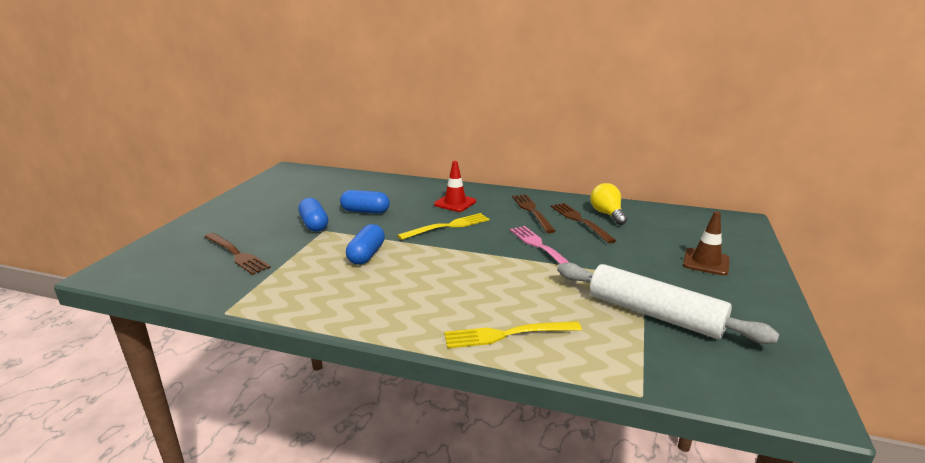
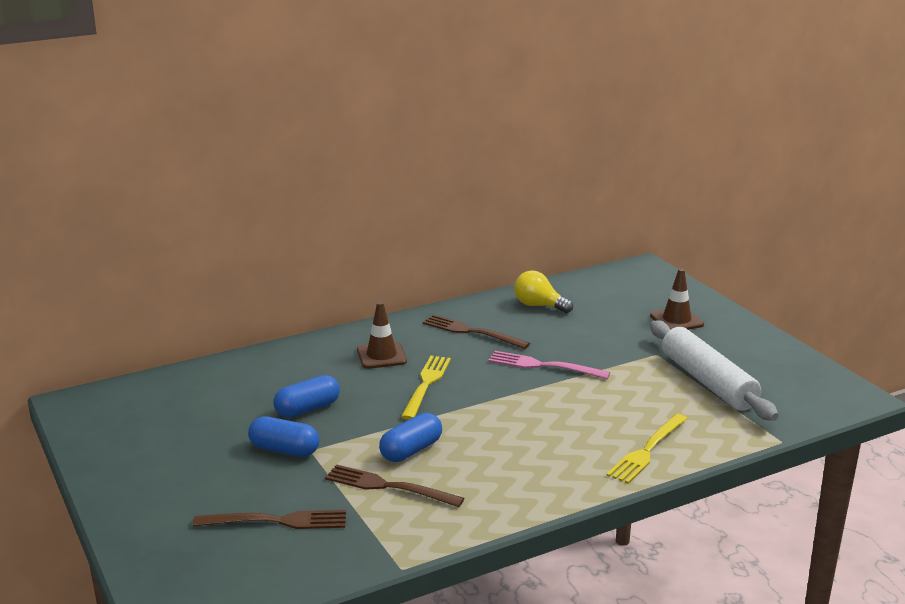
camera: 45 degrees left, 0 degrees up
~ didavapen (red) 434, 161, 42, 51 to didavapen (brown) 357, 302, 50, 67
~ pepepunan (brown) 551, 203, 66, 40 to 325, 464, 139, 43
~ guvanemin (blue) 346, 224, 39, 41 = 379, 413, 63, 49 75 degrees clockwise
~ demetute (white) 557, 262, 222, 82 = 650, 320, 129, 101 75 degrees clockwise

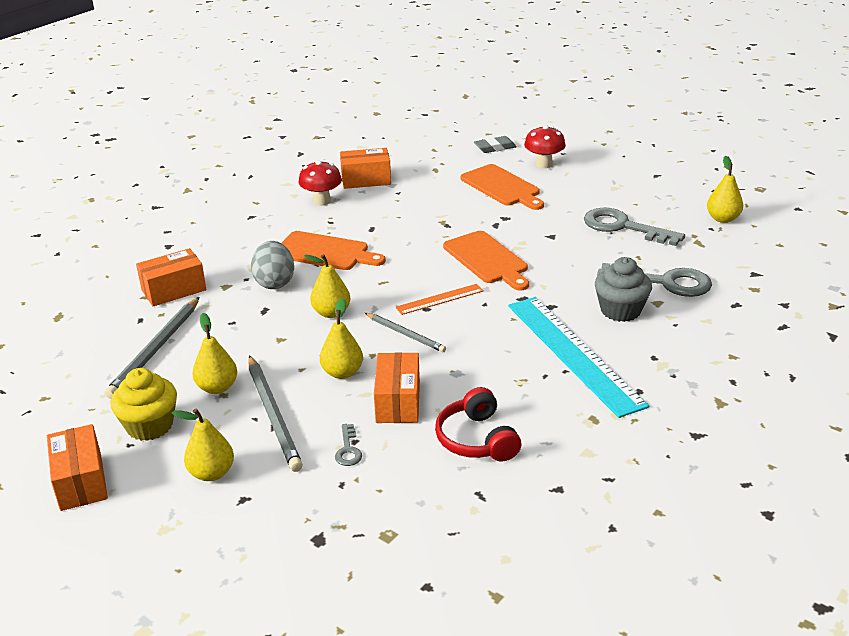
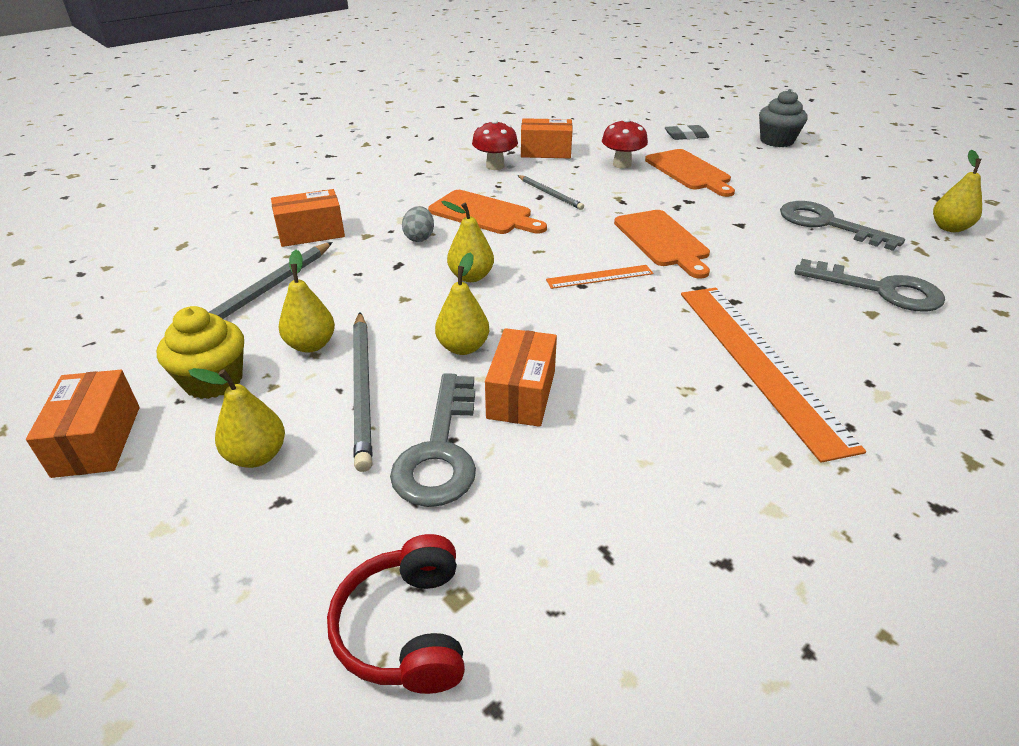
camera: 10 degrees right, 5 degrees up
~ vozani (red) 524, 125, 42, 43 to 602, 118, 46, 51
~ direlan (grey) 251, 241, 43, 48 = 402, 206, 32, 36 x0.66
~ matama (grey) 595, 257, 57, 65 to 759, 89, 49, 58
~ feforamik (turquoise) 508, 297, 141, 121 to feforamik (orange) 681, 288, 185, 175
~ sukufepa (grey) 365, 313, 81, 40 to 517, 175, 67, 35
~ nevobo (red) 435, 387, 86, 75 to 327, 534, 138, 160
~ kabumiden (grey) 335, 424, 27, 42 = 390, 373, 86, 134 x2.23

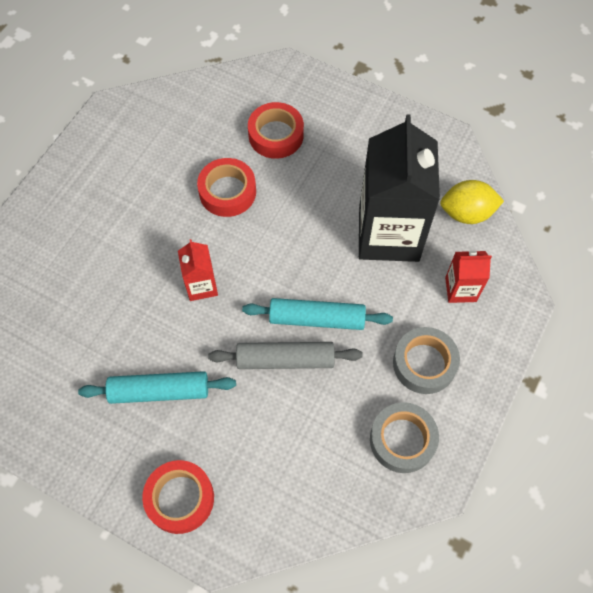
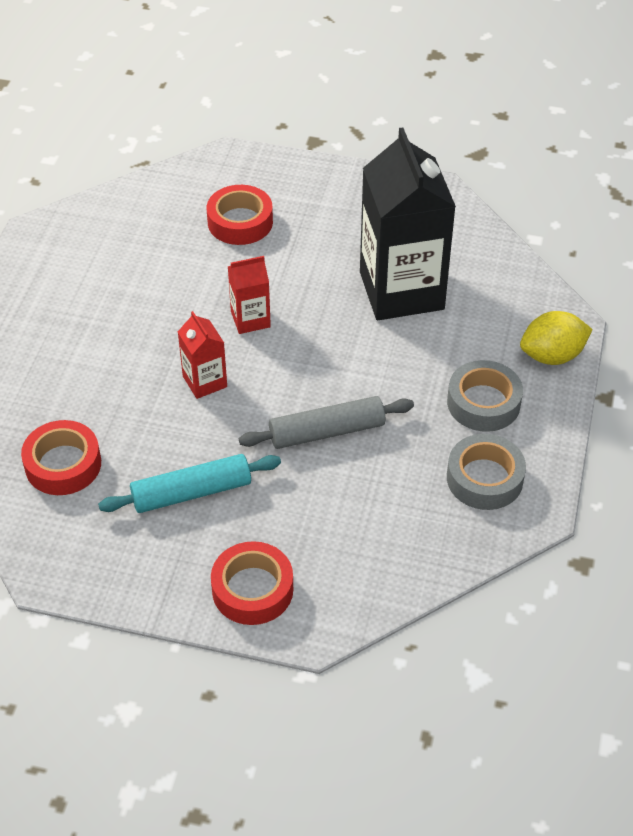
camera: 15 degrees left, 15 degrees down
~ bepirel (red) 197, 158, 59, 59 to 21, 420, 80, 75
~ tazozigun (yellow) 440, 180, 64, 44 to 520, 311, 73, 54
~ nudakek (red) 445, 251, 47, 52 to 228, 256, 43, 78
- demetute (turquoise) 242, 298, 151, 32

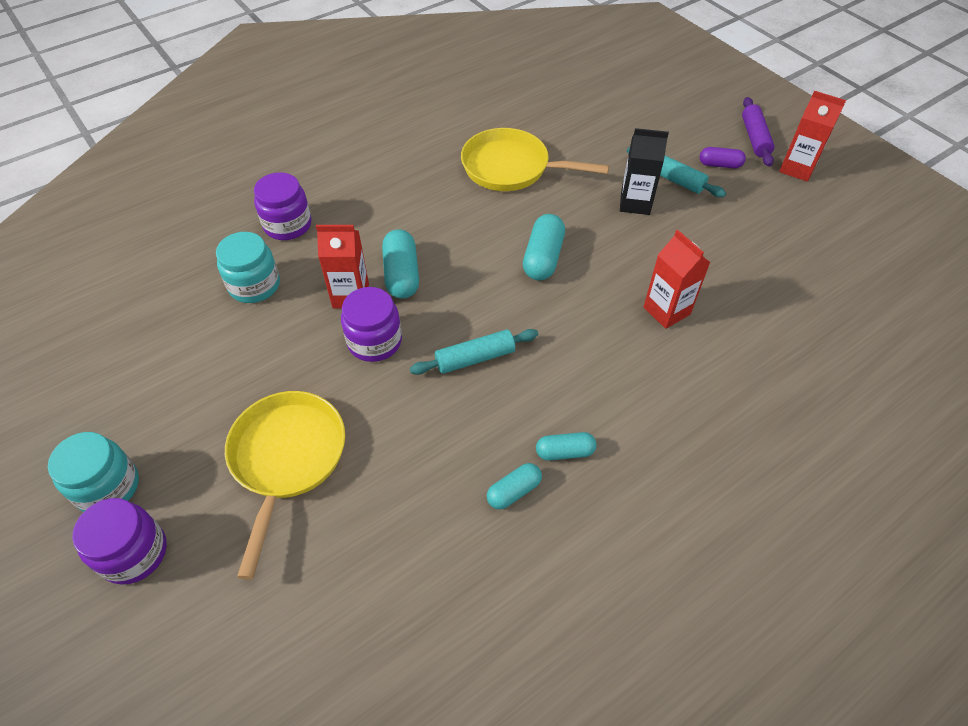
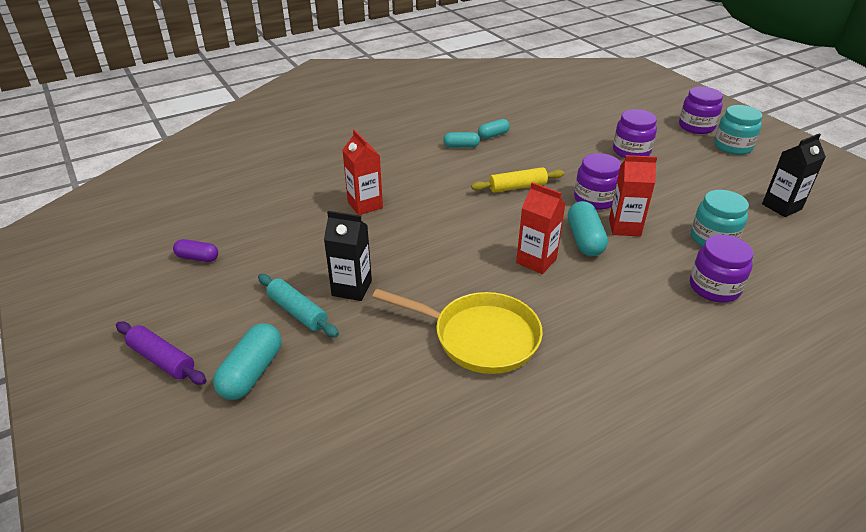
camera: 175 degrees left, 15 degrees down
~ nudakek (red) 779, 91, 67, 91 to 516, 182, 49, 92
~ demetute (purple) 742, 97, 32, 70 = 116, 322, 91, 63 60 degrees counterclockwise
~ guvanemin (purple) 700, 147, 46, 21 to 173, 239, 45, 23
~ guvanemin (turquoise) 523, 214, 42, 66 to 213, 323, 68, 77
~ demetute (turquoise) 410, 329, 128, 46 to demetute (yellow) 471, 167, 93, 26
~ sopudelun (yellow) 225, 391, 120, 189 to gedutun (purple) 613, 109, 44, 49
+ nudakek (black) 762, 133, 64, 84

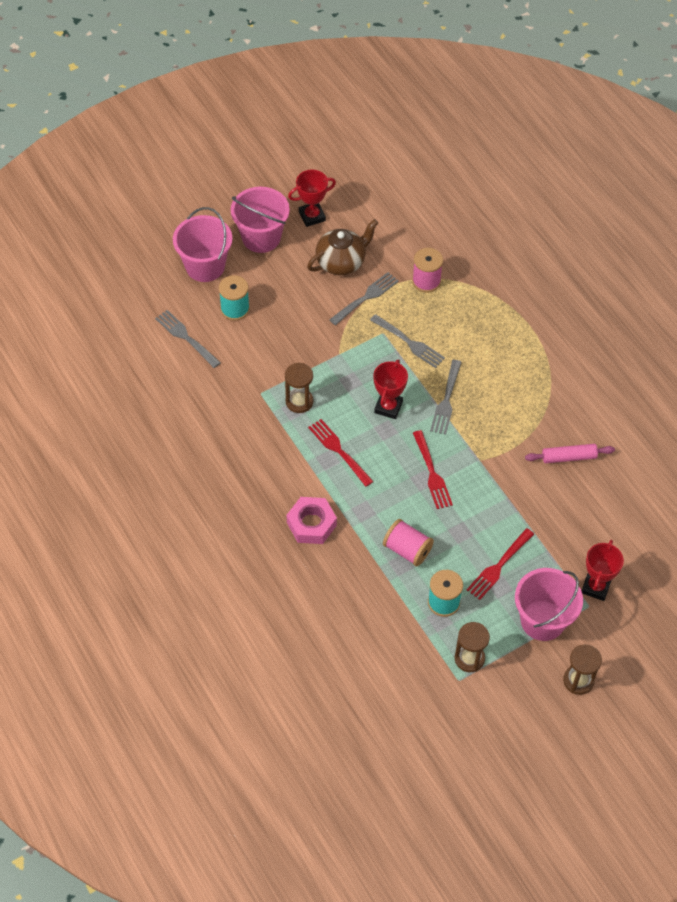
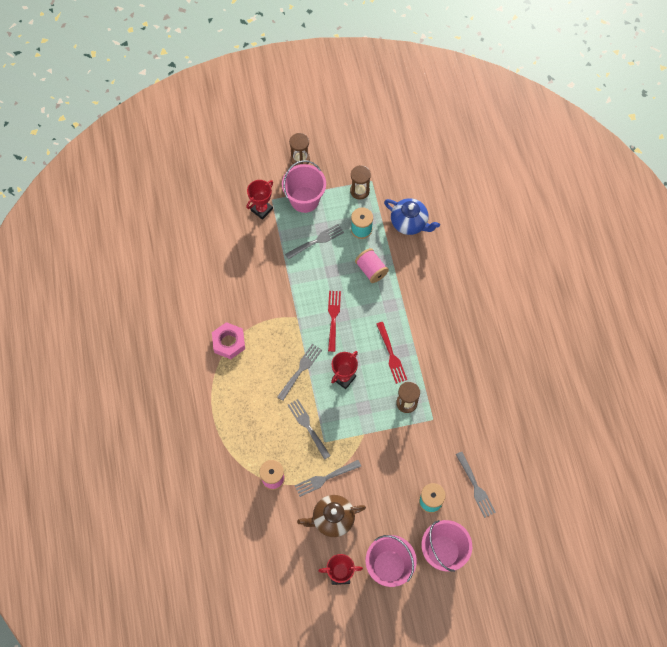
camera: 160 degrees left, 10 degrees up
- demetute (pink) 525, 444, 90, 19
~ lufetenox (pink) 287, 497, 50, 47 to 212, 322, 33, 37
~ pepepunan (red) 467, 528, 67, 72 to pepepunan (grey) 285, 224, 59, 35
+ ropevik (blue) 384, 198, 56, 37

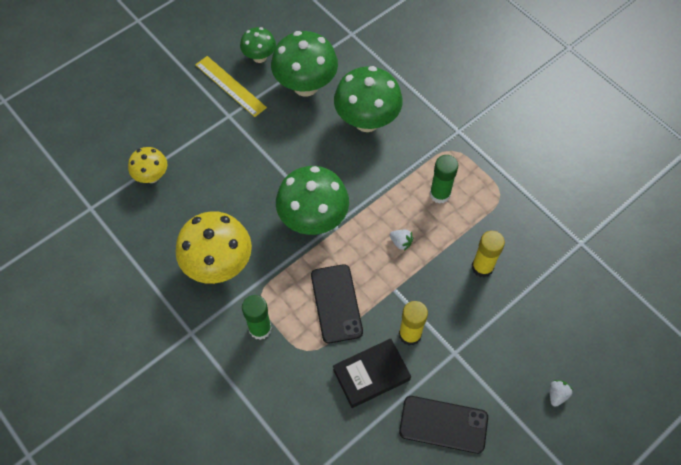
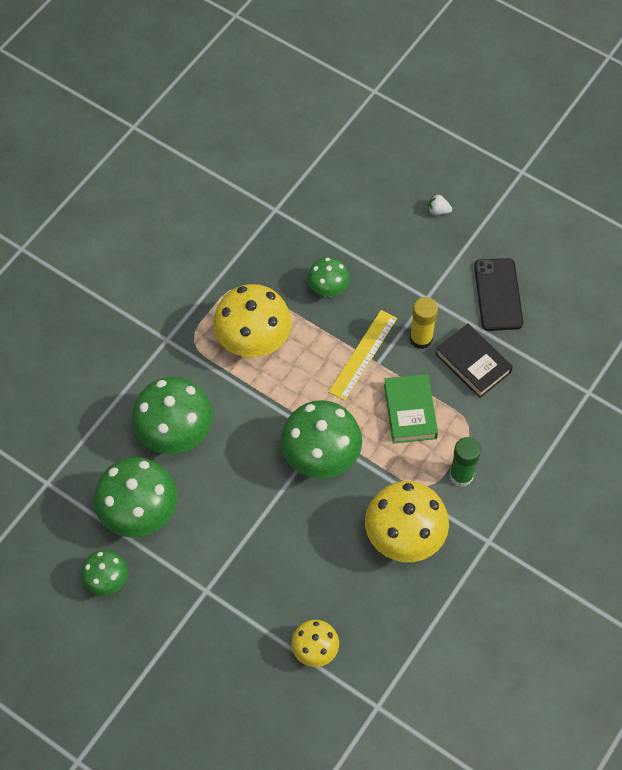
camera: 105 degrees left, 0 degrees up
~ feforamik (yellow) 195, 56, 72, 61 to 328, 310, 69, 91
~ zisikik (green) 430, 155, 28, 49 to vozani (yellow) 213, 284, 79, 74
- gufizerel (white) 389, 230, 24, 21
~ zisikik (yellow) 472, 231, 33, 47 to vozani (green) 308, 257, 42, 40
~ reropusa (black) 311, 264, 52, 79 to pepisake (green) 384, 374, 54, 70

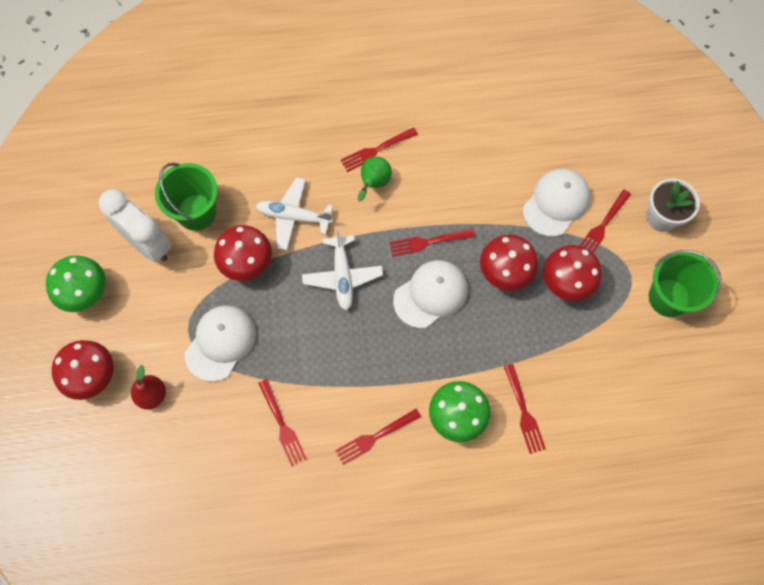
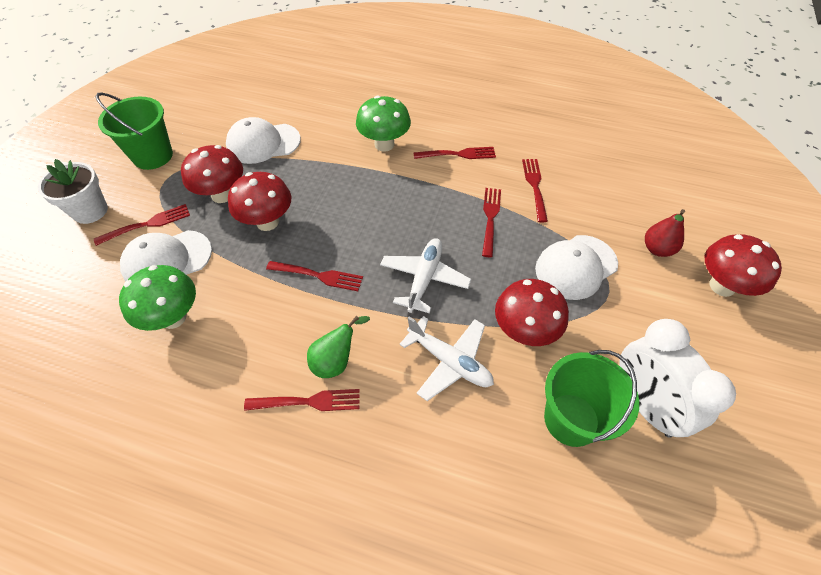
camera: 155 degrees left, 15 degrees down
~ vozani (green) 46, 255, 60, 57 to 119, 265, 77, 66
~ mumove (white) 393, 260, 75, 68 to 226, 117, 75, 47
~ pepepunan (red) 504, 364, 42, 90 to 482, 188, 19, 69

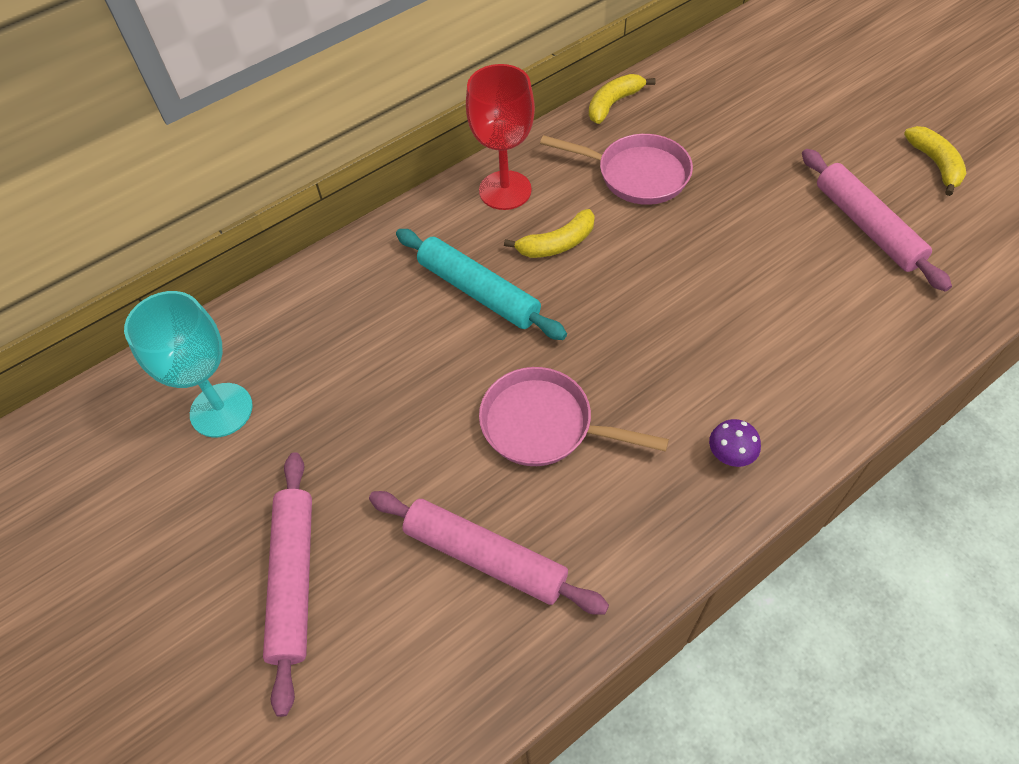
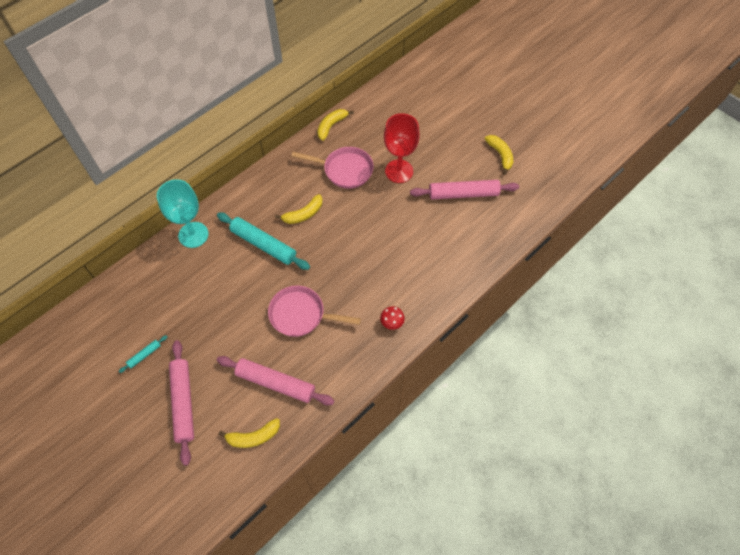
camera: 10 degrees left, 5 degrees up
~ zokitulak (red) 466, 64, 69, 146 to 384, 113, 36, 70
~ demetute (pink) 802, 149, 150, 143 = 410, 180, 109, 19 60 degrees counterclockwise
~ zokitulak (turquoise) 124, 291, 129, 146 to 157, 179, 51, 69
~ vozani (purple) 709, 419, 52, 48 to vozani (red) 380, 306, 25, 24
+ demetute (turquoise) 119, 335, 48, 38
+ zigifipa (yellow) 219, 418, 61, 30

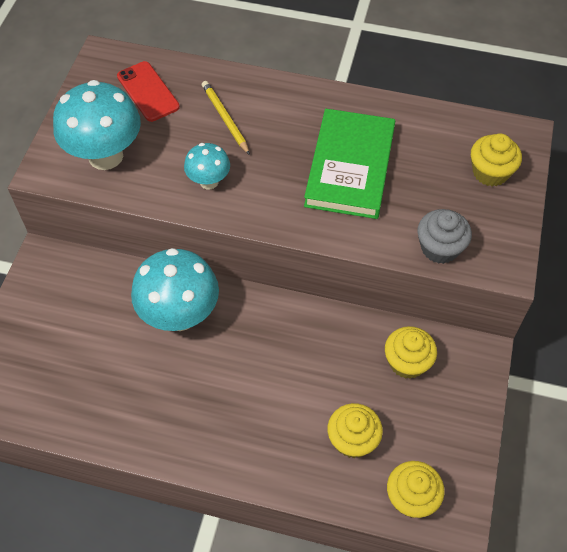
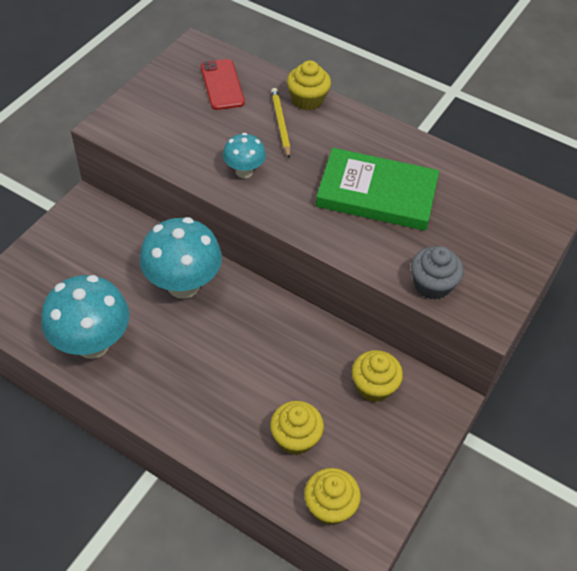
camera: 15 degrees right, 5 degrees down
~ vozani (turquoise) 53, 80, 88, 90 to 41, 275, 88, 84
~ pepisake (green) 304, 109, 91, 110 = 316, 148, 123, 83 75 degrees clockwise
~ matama (yellow) 471, 133, 51, 53 to 287, 60, 44, 50

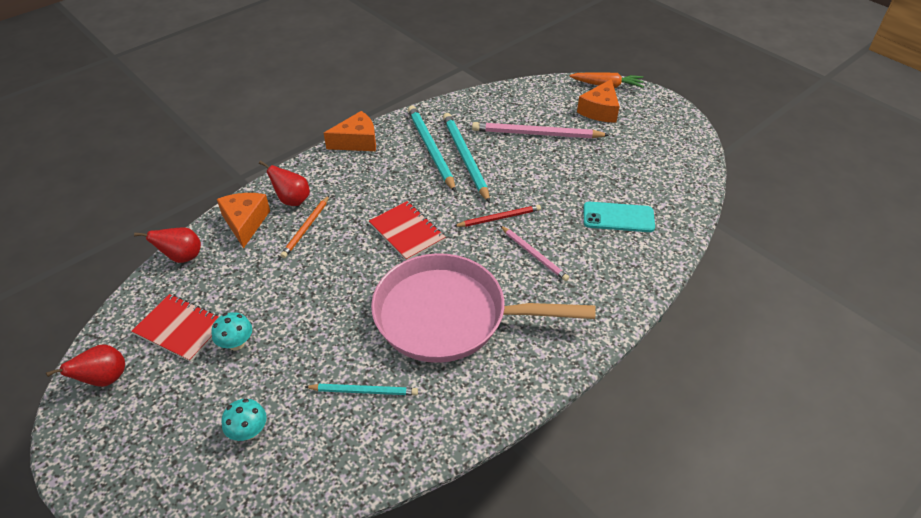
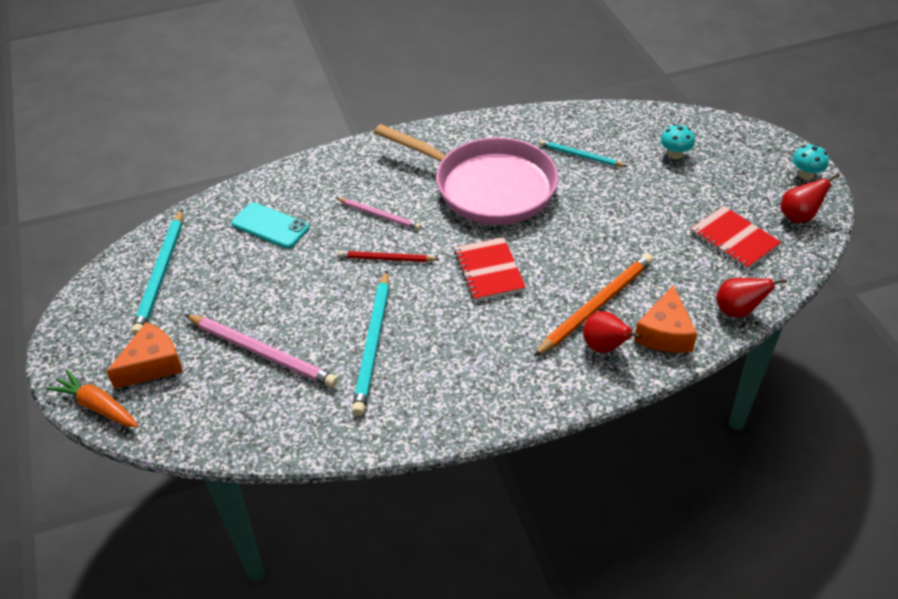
camera: 155 degrees left, 0 degrees up
~ sukufepa (turquoise) 408, 105, 48, 87 to 131, 210, 52, 126
- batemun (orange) 324, 111, 52, 40
~ sukufepa (orange) 280, 196, 49, 62 = 534, 253, 119, 104 x1.68
~ sukufepa (pink) 500, 226, 69, 55 = 336, 198, 85, 32 135 degrees clockwise
~ vozani (turquoise) 211, 312, 41, 39 to 792, 144, 37, 36

